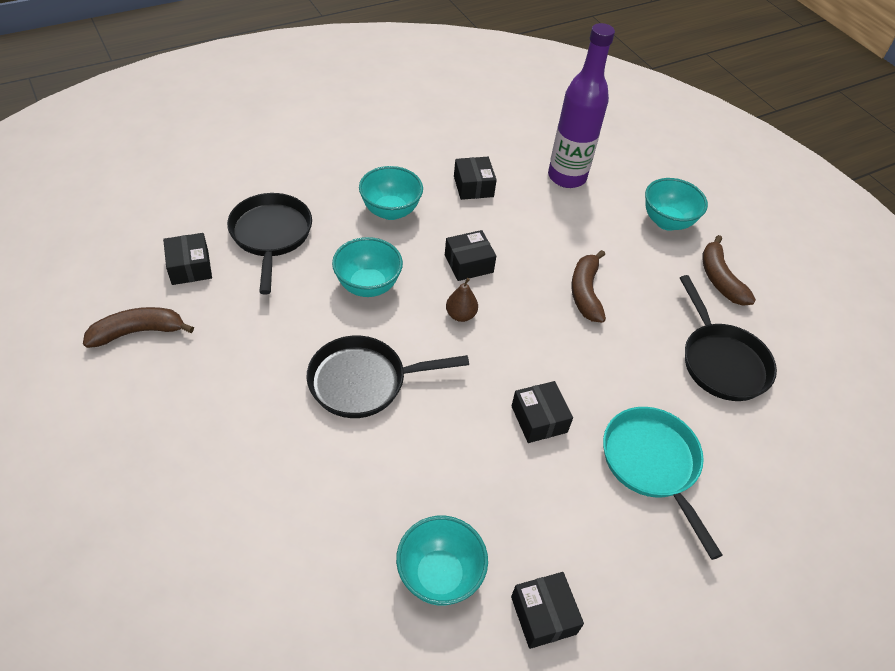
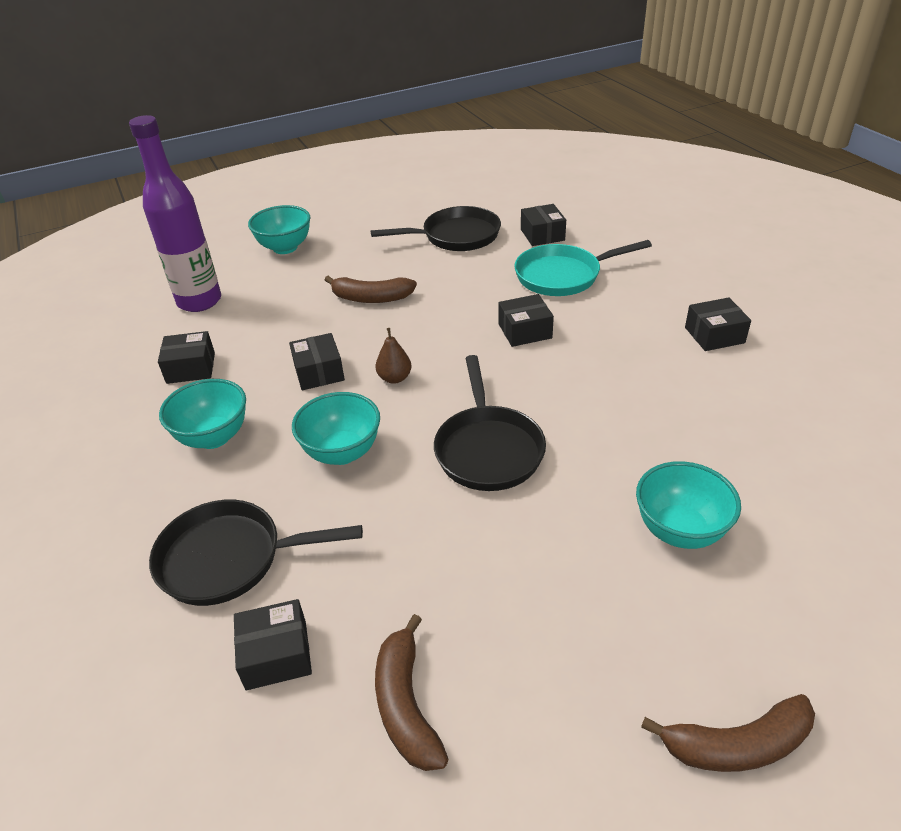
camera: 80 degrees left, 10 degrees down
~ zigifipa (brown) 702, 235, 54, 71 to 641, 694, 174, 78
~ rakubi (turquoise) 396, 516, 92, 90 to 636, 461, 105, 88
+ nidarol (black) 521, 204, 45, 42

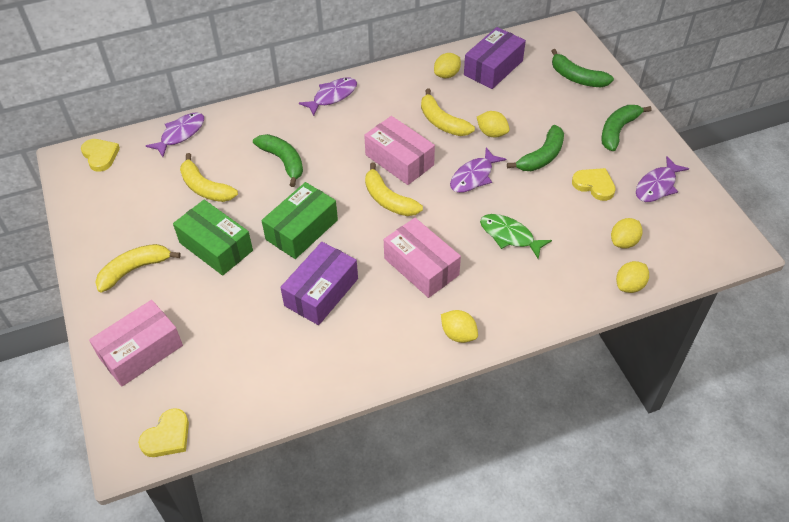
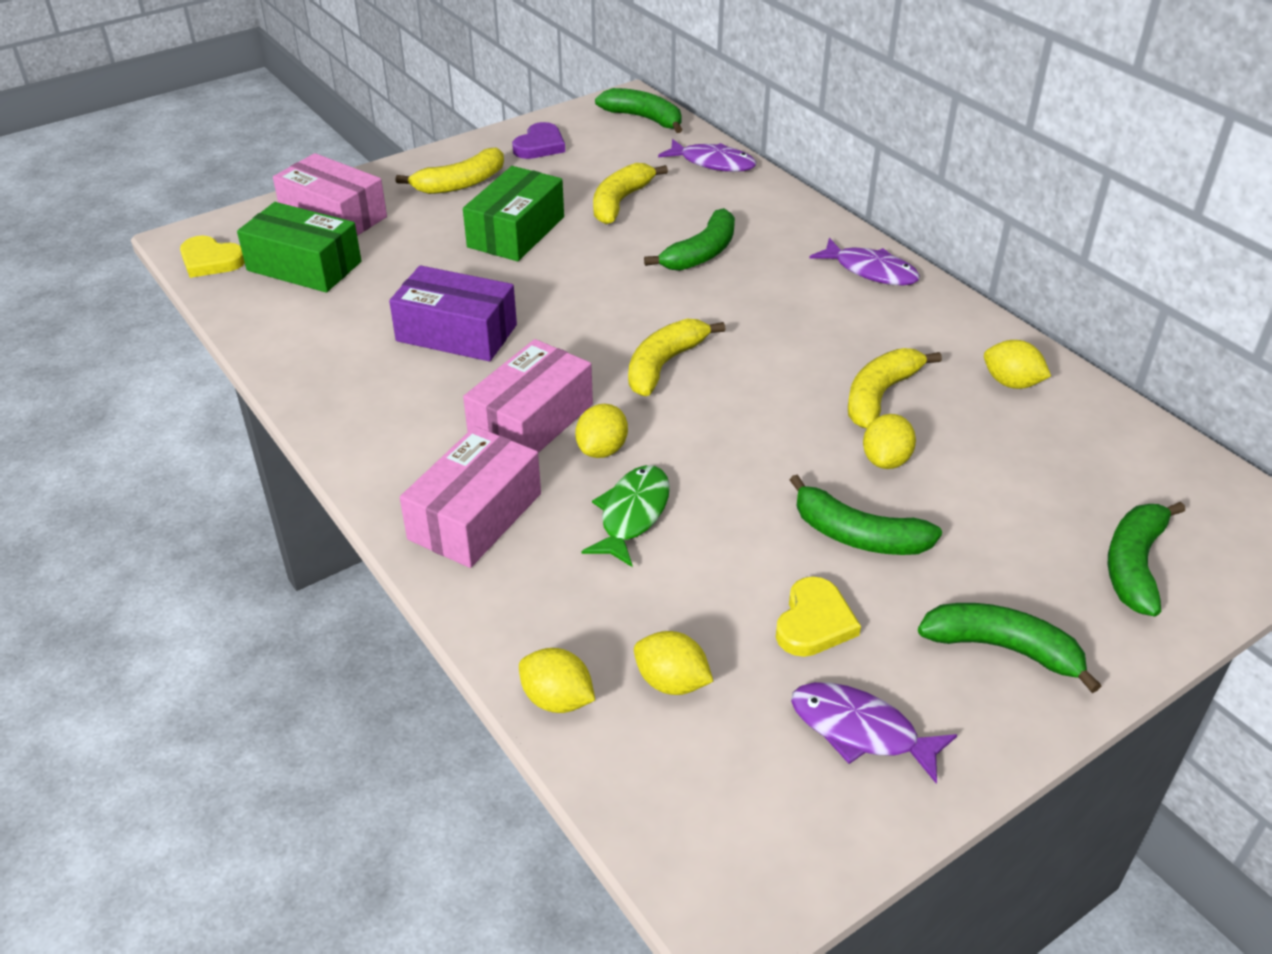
camera: 75 degrees right, 10 degrees down
- nidarol (purple) 464, 27, 62, 62
~ nidarol (pink) 364, 116, 71, 69 to 400, 426, 141, 142
~ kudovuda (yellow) 81, 139, 39, 33 to zigifipa (green) 595, 88, 87, 45
- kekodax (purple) 450, 147, 56, 46
~ nidarol (green) 261, 182, 77, 77 to 237, 202, 124, 91
~ zigifipa (yellow) 95, 244, 86, 48 = 396, 147, 108, 47 105 degrees clockwise
~ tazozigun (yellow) 441, 310, 37, 33 to 575, 404, 53, 54
+ kudovuda (purple) 512, 122, 53, 37

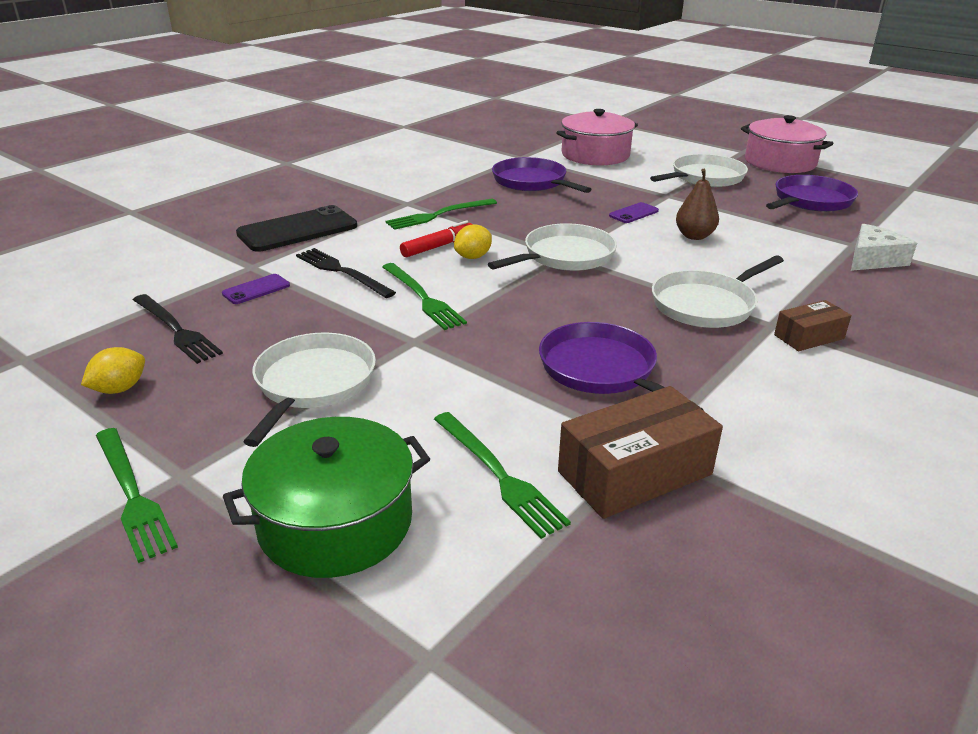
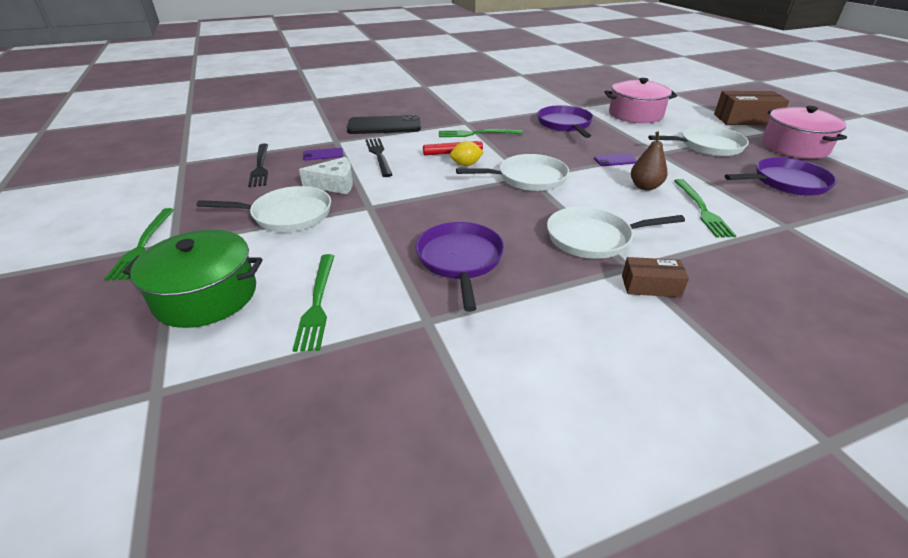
camera: 30 degrees right, 5 degrees up
~ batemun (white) 851, 224, 66, 47 to 299, 157, 54, 37
~ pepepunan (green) 382, 263, 85, 67 to 674, 179, 62, 59
~ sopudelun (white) 243, 333, 133, 114 = 197, 186, 134, 46 45 degrees clockwise
- tazozigun (yellow) 81, 347, 64, 47
~ nidarol (brown) 558, 386, 165, 133 to 714, 91, 75, 34

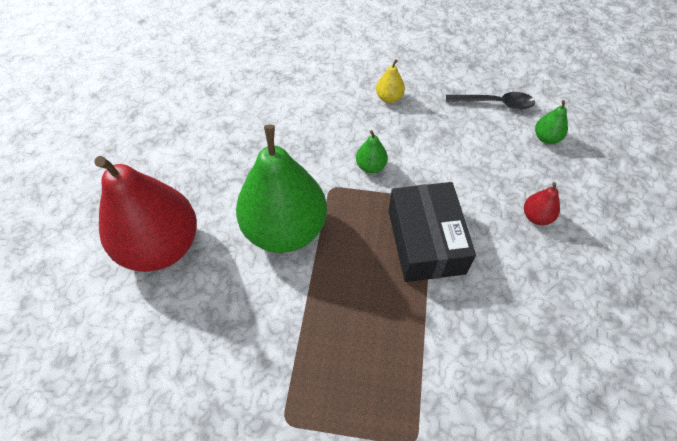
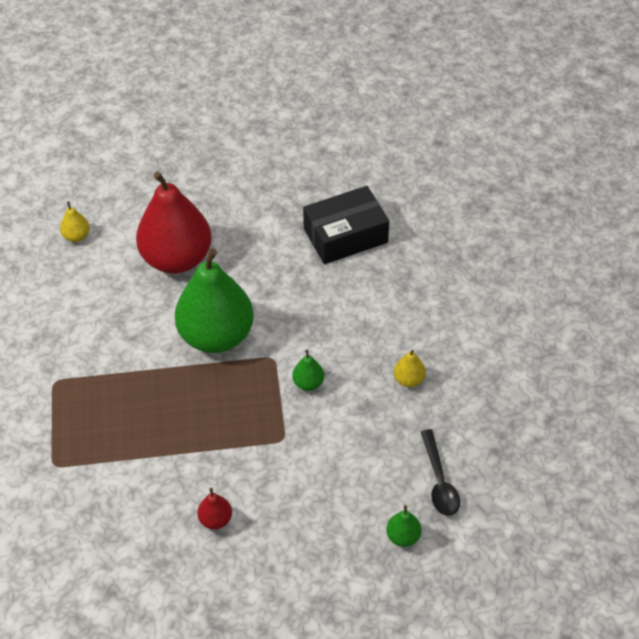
camera: 75 degrees right, 5 degrees down
~ nidarol (black) 388, 182, 88, 100 to 303, 186, 86, 78
~ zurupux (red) 524, 182, 36, 43 to 197, 488, 35, 41
+ zurupux (yellow) 60, 201, 30, 41

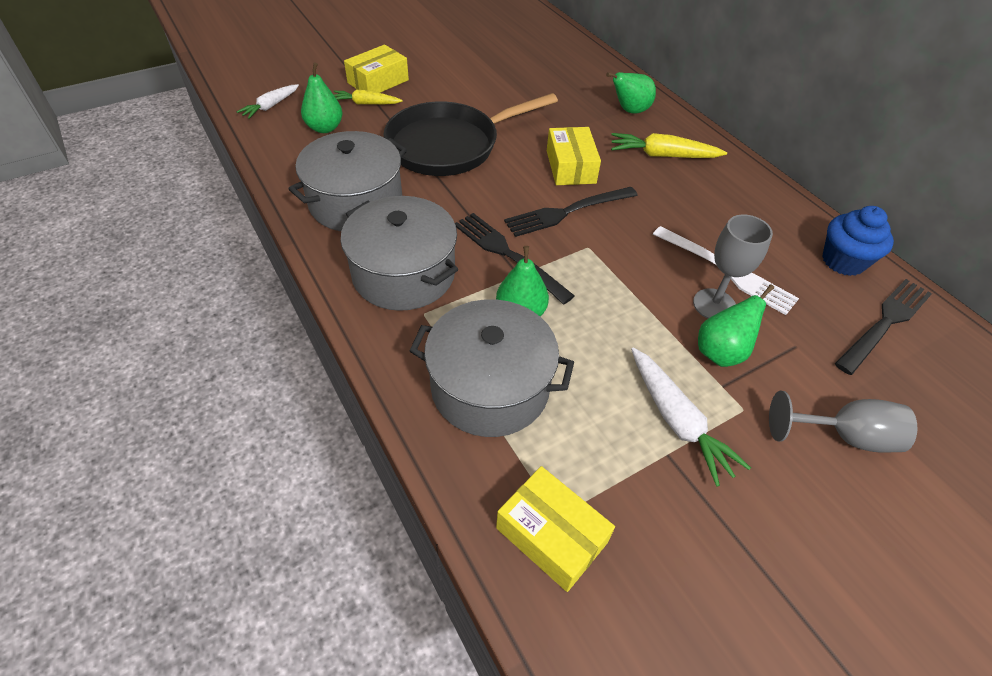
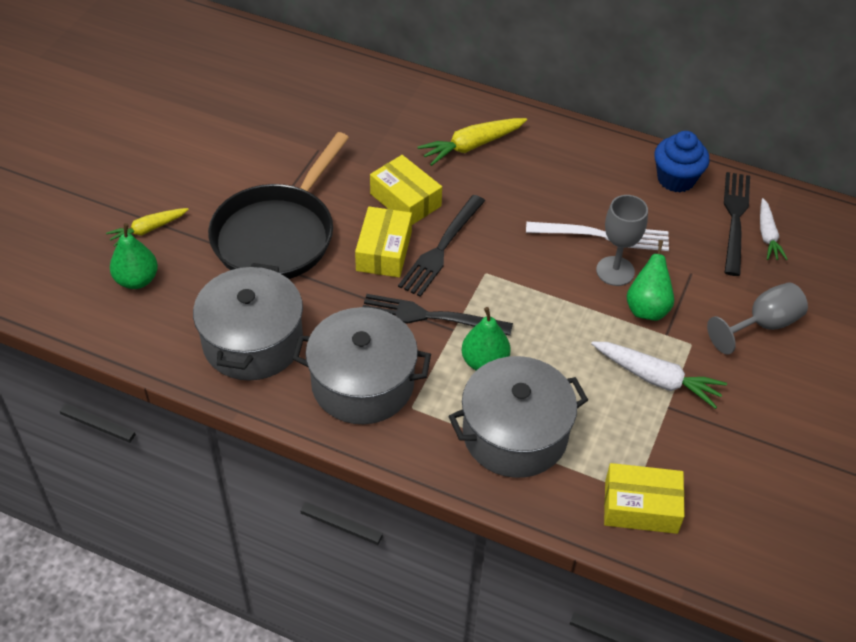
camera: 35 degrees left, 0 degrees up
~ nidarol (yellow) 344, 45, 65, 48 to 355, 206, 57, 71
- zurupux (green) 606, 72, 50, 42
~ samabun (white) 237, 84, 62, 35 to 760, 198, 28, 62

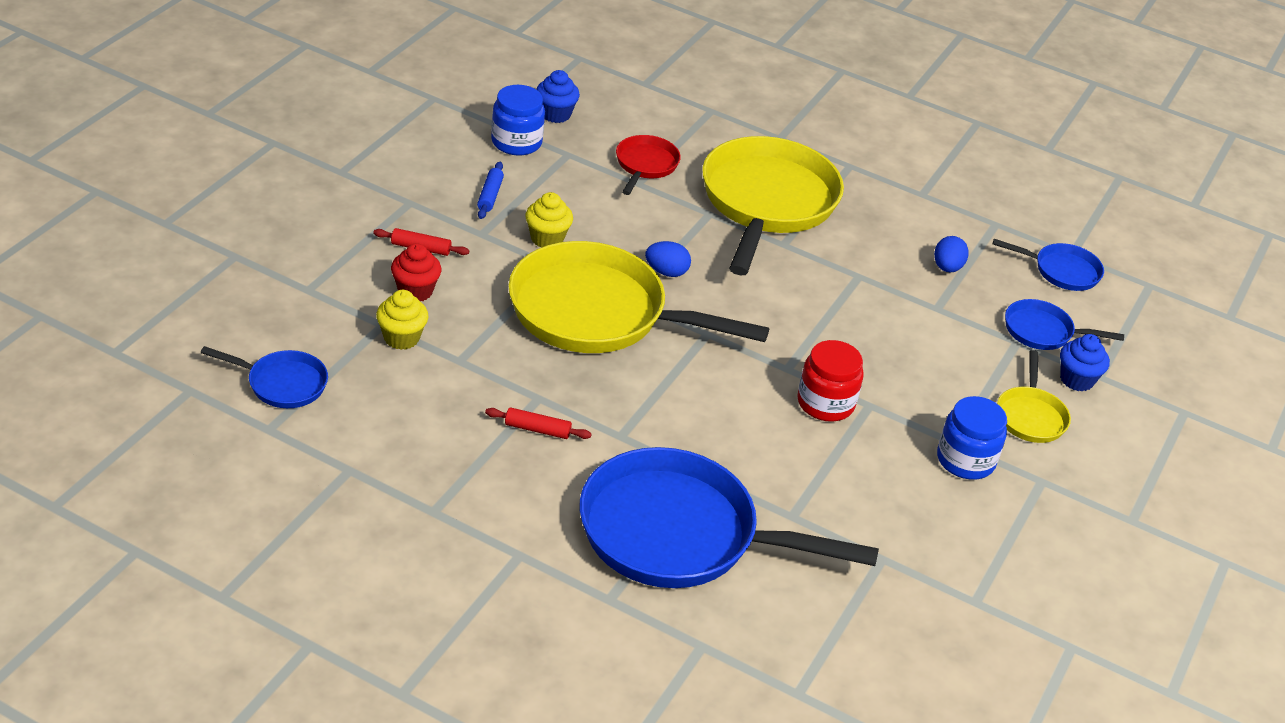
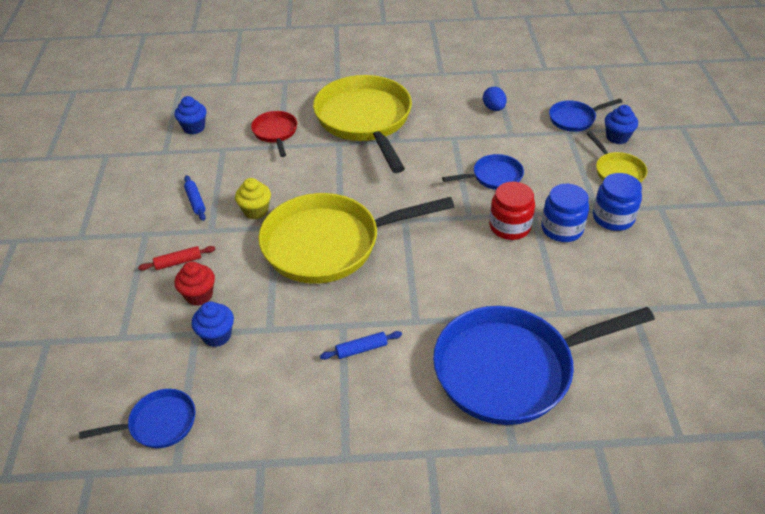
camera: 25 degrees left, 5 degrees up
~ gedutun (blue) 491, 85, 54, 71 to 541, 184, 48, 58
~ sopudelun (blue) 993, 239, 111, 52 to 442, 154, 82, 36
- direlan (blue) 645, 241, 46, 36
~ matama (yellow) 376, 290, 52, 60 to matama (blue) 192, 302, 42, 45
~ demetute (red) 485, 408, 107, 31 to demetute (blue) 320, 331, 82, 29

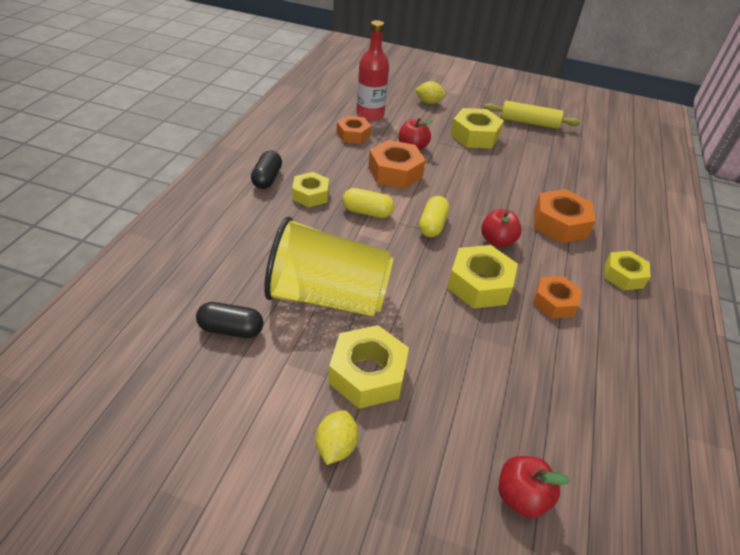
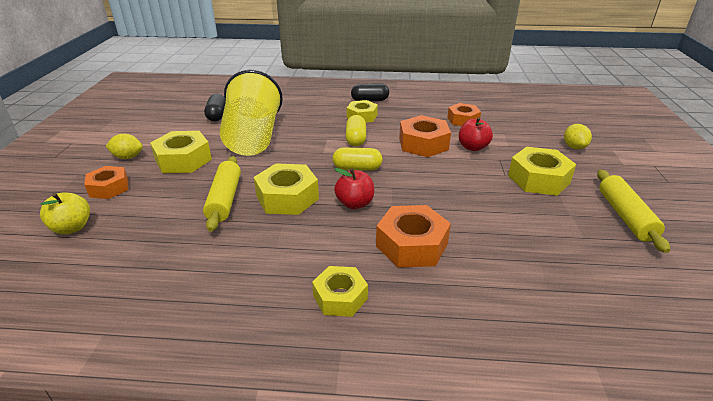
camera: 80 degrees right, 10 degrees down
- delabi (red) 356, 20, 33, 101
~ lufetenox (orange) 533, 276, 49, 42 to 84, 166, 44, 33
~ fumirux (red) 499, 456, 71, 62 to fumirux (yellow) 40, 192, 50, 42
+ demetute (yellow) 203, 156, 38, 76

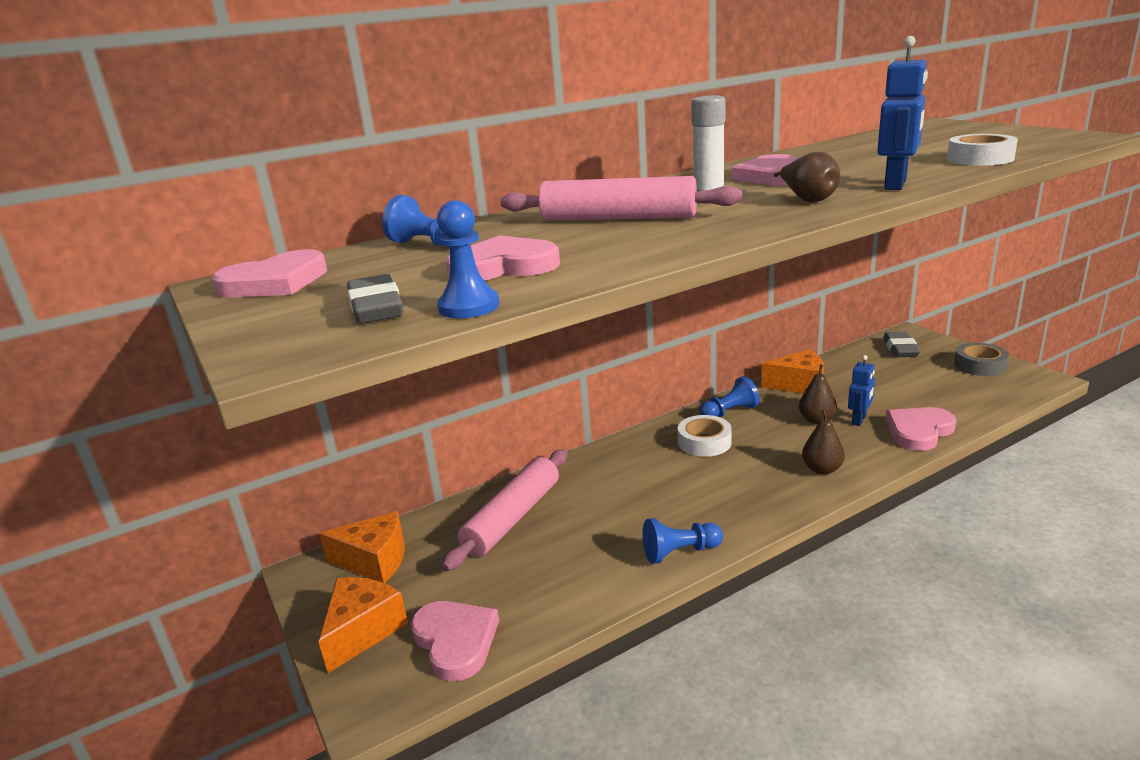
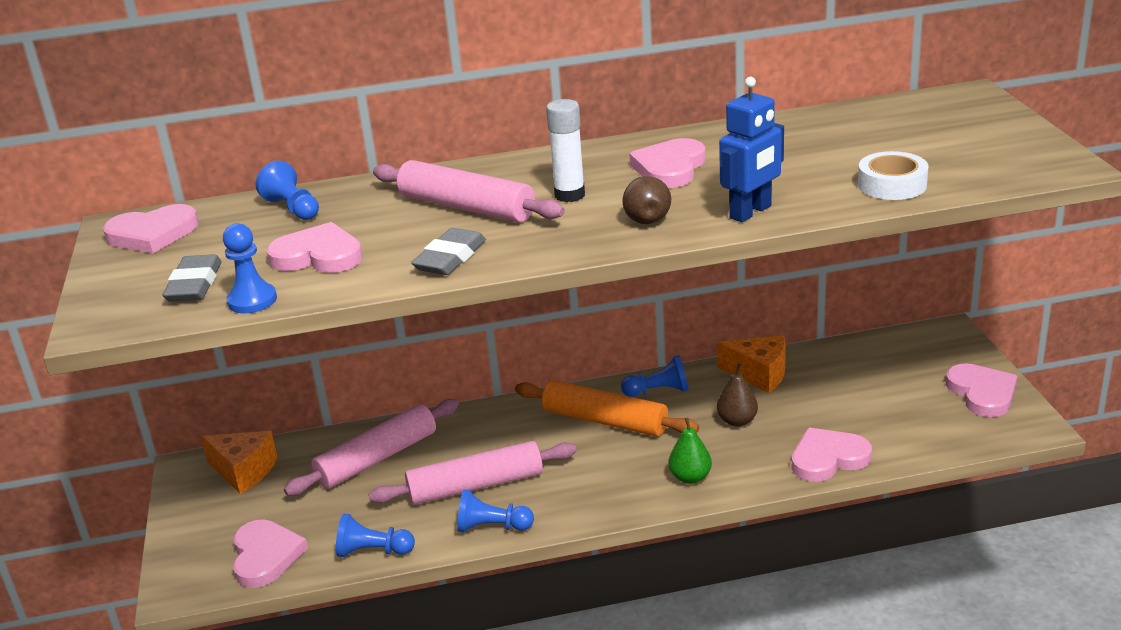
camera: 20 degrees right, 5 degrees up
~ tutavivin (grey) 883, 332, 38, 25 to 411, 228, 75, 47
~ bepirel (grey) 954, 343, 55, 33 to kudovuda (pink) 946, 363, 71, 54
- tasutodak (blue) 848, 355, 27, 71
~ zurupux (brown) 802, 409, 43, 66 to zurupux (green) 669, 418, 43, 66
~ bepirel (white) 678, 415, 54, 42 to demetute (orange) 515, 380, 184, 57
- batemun (orange) 318, 577, 90, 96
+ demetute (pink) 369, 441, 208, 64
+ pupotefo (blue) 336, 514, 79, 43

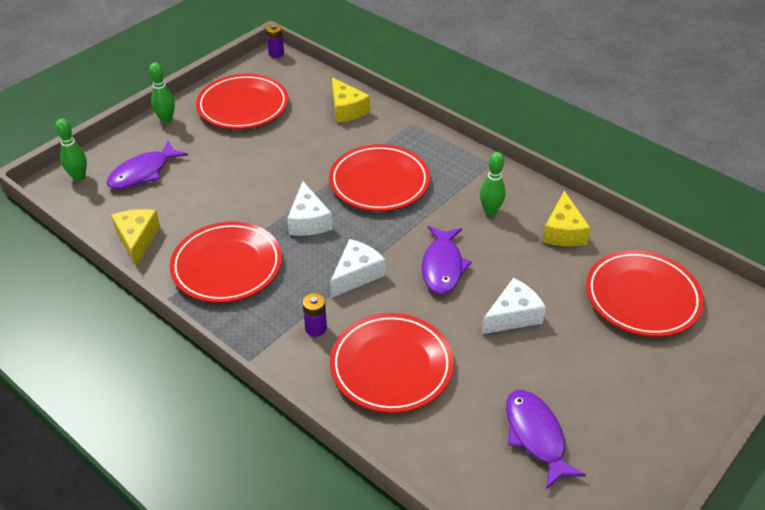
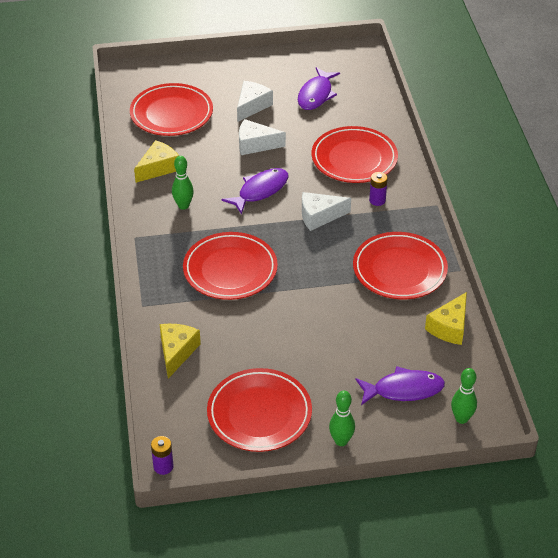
camera: 140 degrees left, 0 degrees up
~ batemun (white) 287, 181, 45, 55 to 237, 81, 36, 41

